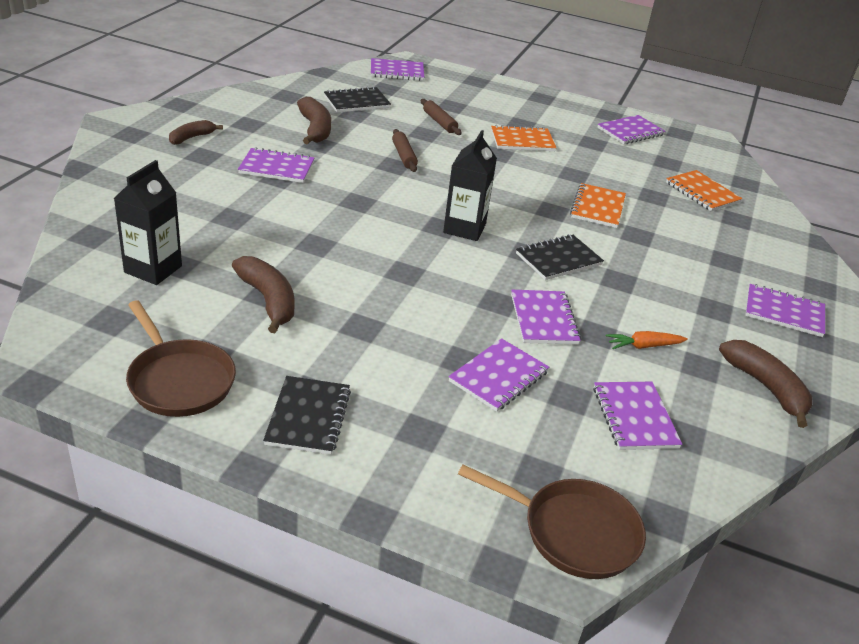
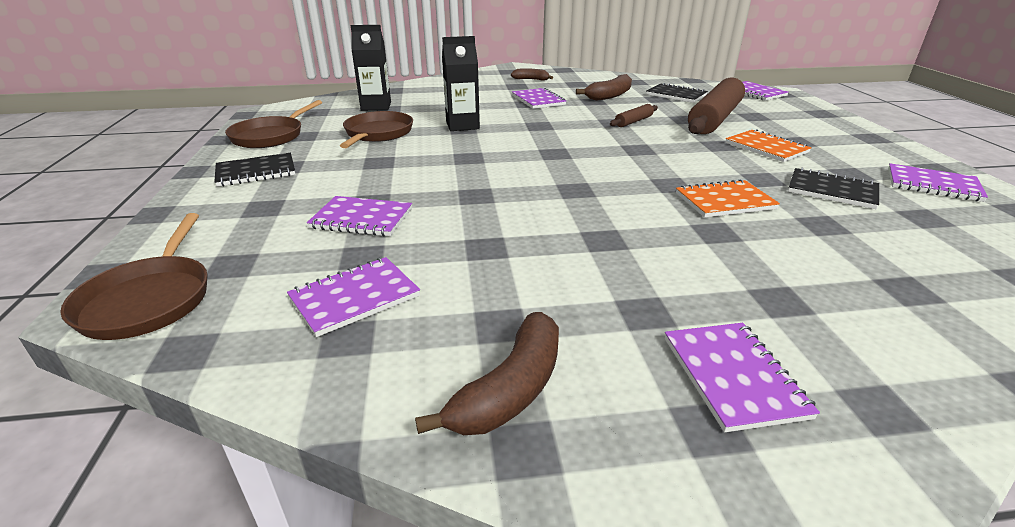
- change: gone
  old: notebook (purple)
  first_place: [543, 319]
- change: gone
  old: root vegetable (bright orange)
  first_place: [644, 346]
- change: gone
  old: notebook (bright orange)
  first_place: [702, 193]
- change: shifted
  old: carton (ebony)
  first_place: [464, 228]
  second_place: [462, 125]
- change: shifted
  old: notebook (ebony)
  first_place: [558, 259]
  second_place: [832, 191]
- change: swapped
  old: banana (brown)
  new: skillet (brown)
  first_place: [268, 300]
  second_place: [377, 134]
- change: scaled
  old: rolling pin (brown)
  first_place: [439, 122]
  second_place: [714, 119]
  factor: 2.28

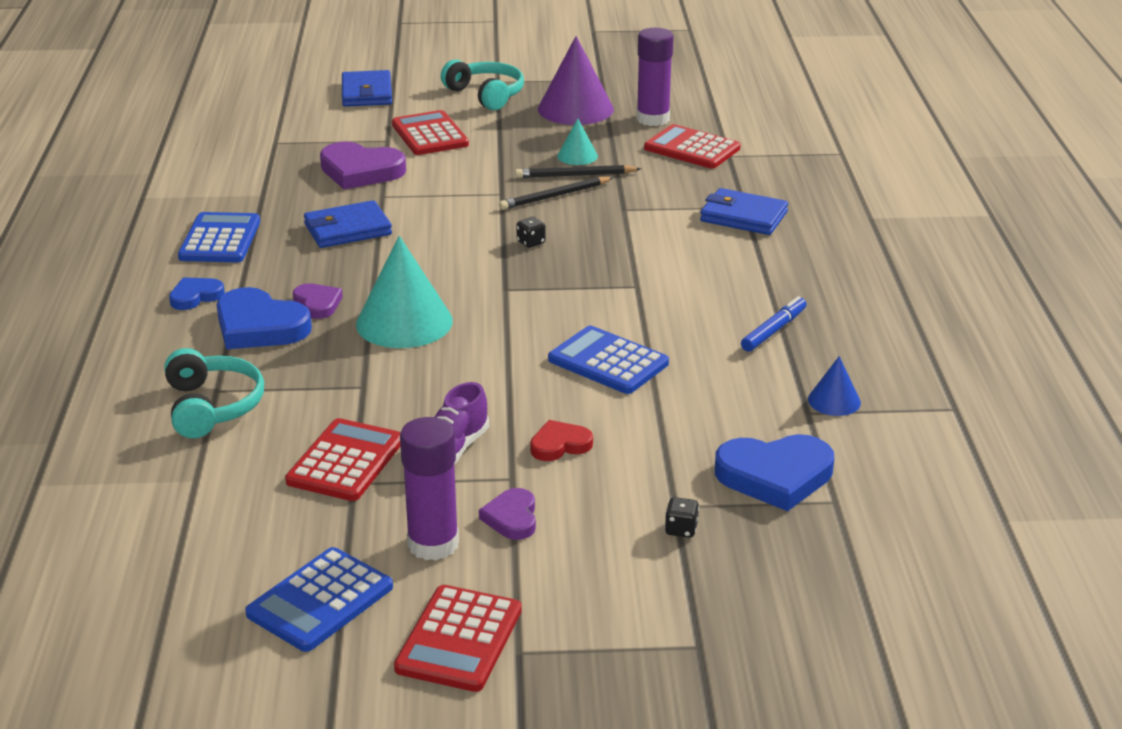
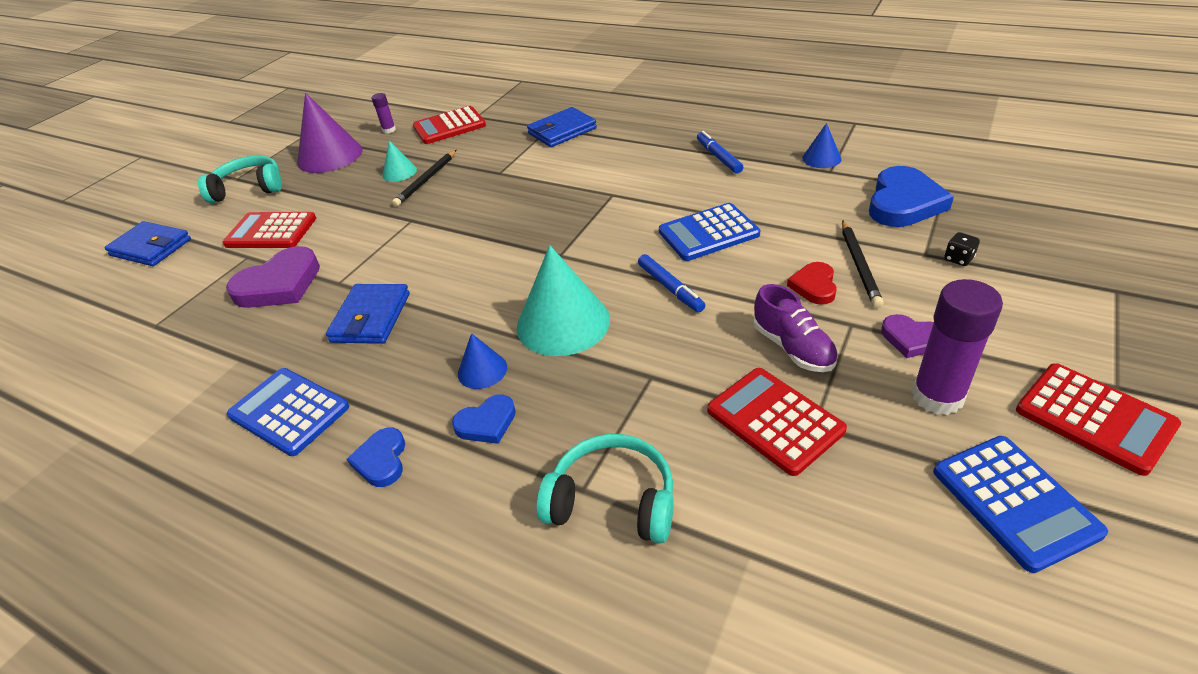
- change: gone
  old: dice (ebony)
  first_place: [531, 242]
- change: new
  new: marker pen (cobalt)
  second_place: [670, 288]
- change: shifted
  old: pencil (ebony)
  first_place: [555, 196]
  second_place: [859, 265]
- change: swapped
  old: heart shape (purple)
  new: cone (cobalt)
  first_place: [317, 304]
  second_place: [482, 370]
- change: scaled
  old: heart shape (cobalt)
  first_place: [259, 326]
  second_place: [487, 423]
  factor: 0.56
- change: scaled
  old: glue (purple)
  first_place: [653, 119]
  second_place: [389, 130]
  factor: 0.5

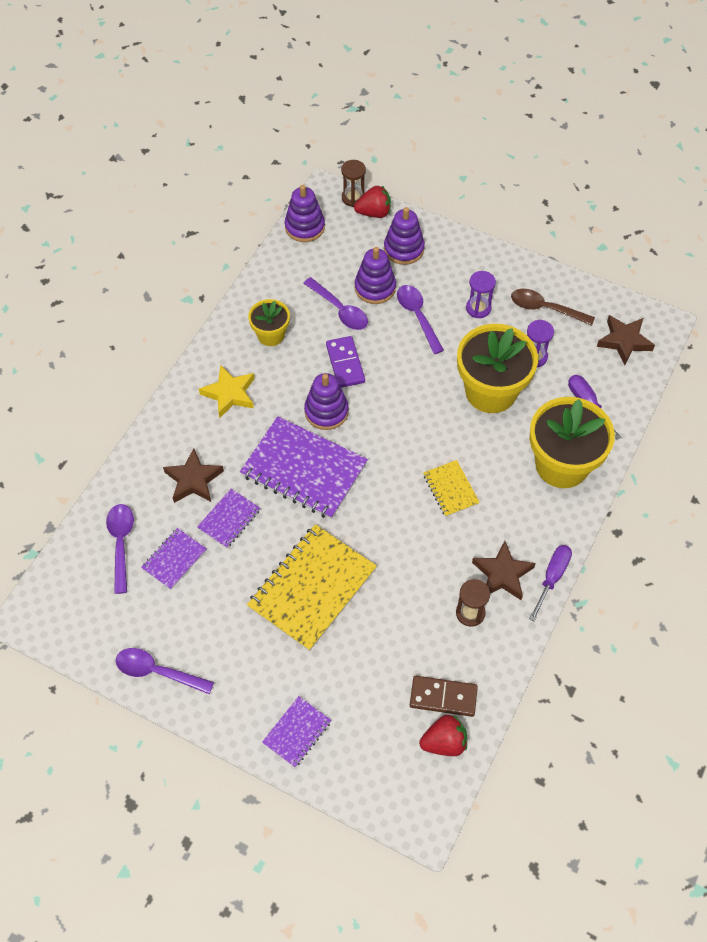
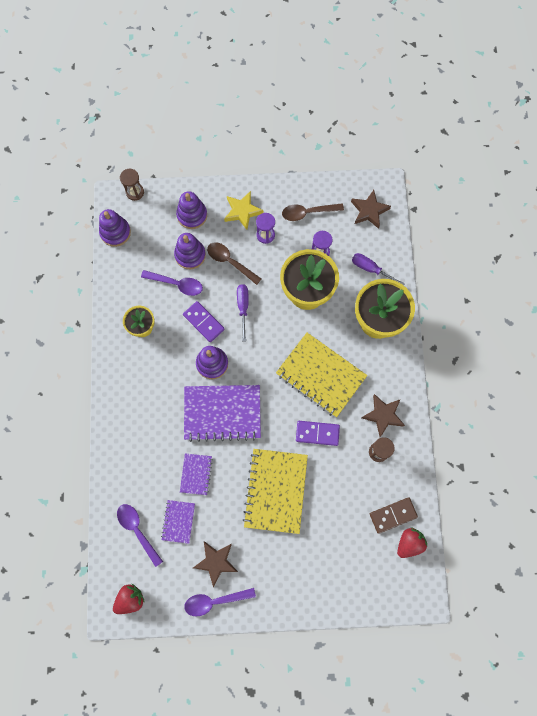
- change: gone
  old: notebook (purple)
  first_place: [297, 732]
- change: new
  new: domino tile (purple)
  second_place: [317, 433]
- change: shifted
  old: star shape (brown)
  first_place: [193, 480]
  second_place: [216, 562]
- change: shifted
  old: star shape (yellow)
  first_place: [229, 394]
  second_place: [242, 211]
- change: shifted
  old: strawberry (crimson)
  first_place: [374, 213]
  second_place: [130, 599]
- change: shifted
  old: flat screwdriver (purple)
  first_place: [552, 577]
  second_place: [243, 307]
- change: repainted
  old: teaspoon (purple)
  new: teaspoon (brown)
  first_place: [417, 316]
  second_place: [230, 262]
- change: scaled
  old: notebook (yellow)
  first_place: [450, 489]
  second_place: [321, 375]
  factor: 1.99

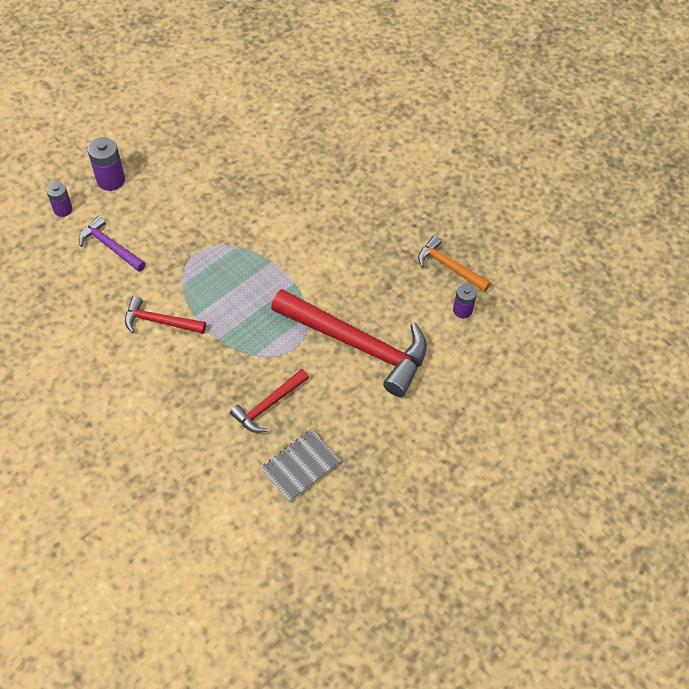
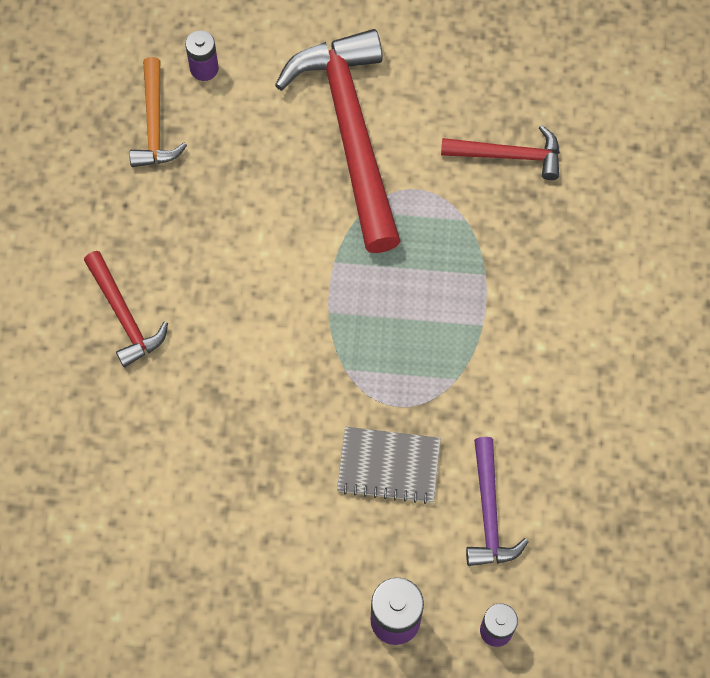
- change: shifted
  old: claw hammer (crimson)
  first_place: [160, 321]
  second_place: [124, 315]
- change: shifted
  old: notebook (grey)
  first_place: [300, 466]
  second_place: [388, 466]

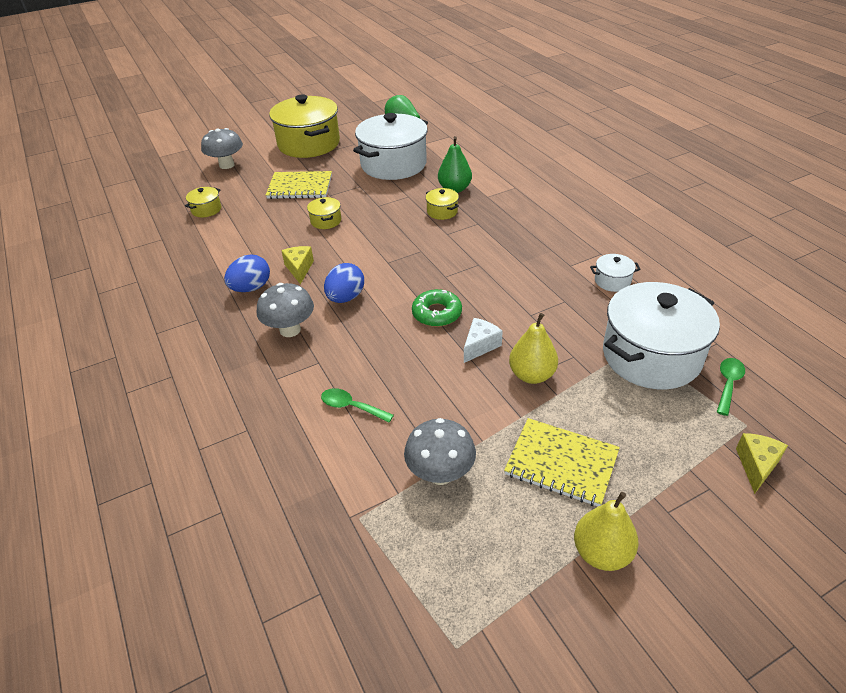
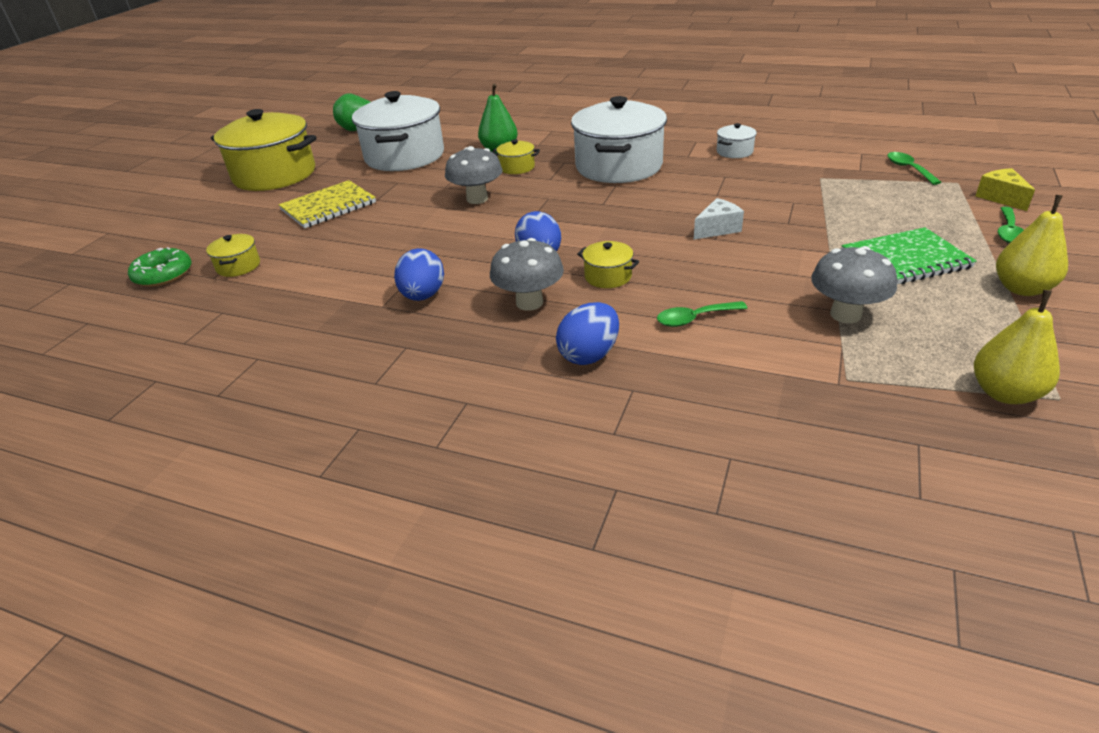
- change: gone
  old: cheese (yellow)
  first_place: [299, 269]
- change: new
  new: egg (cobalt)
  second_place: [589, 355]
- change: new
  new: teaspoon (leaf-green)
  second_place: [1008, 232]
- change: shifted
  old: mushroom (grey)
  first_place: [227, 165]
  second_place: [477, 199]
- change: shifted
  old: cooking pot (yellow)
  first_place: [326, 221]
  second_place: [608, 276]
- change: shifted
  old: glazed donut (leaf-green)
  first_place: [437, 313]
  second_place: [163, 274]
- change: shifted
  old: pear (yellow)
  first_place: [532, 375]
  second_place: [1005, 393]
- change: shifted
  old: cooking pot (snow-white)
  first_place: [651, 356]
  second_place: [618, 166]
- change: repainted
  old: notebook (yellow)
  new: notebook (leaf-green)
  first_place: [561, 463]
  second_place: [905, 260]
- change: rotated
  old: cheese (snow-white)
  first_place: [480, 346]
  second_place: [717, 229]
  degrees: 60

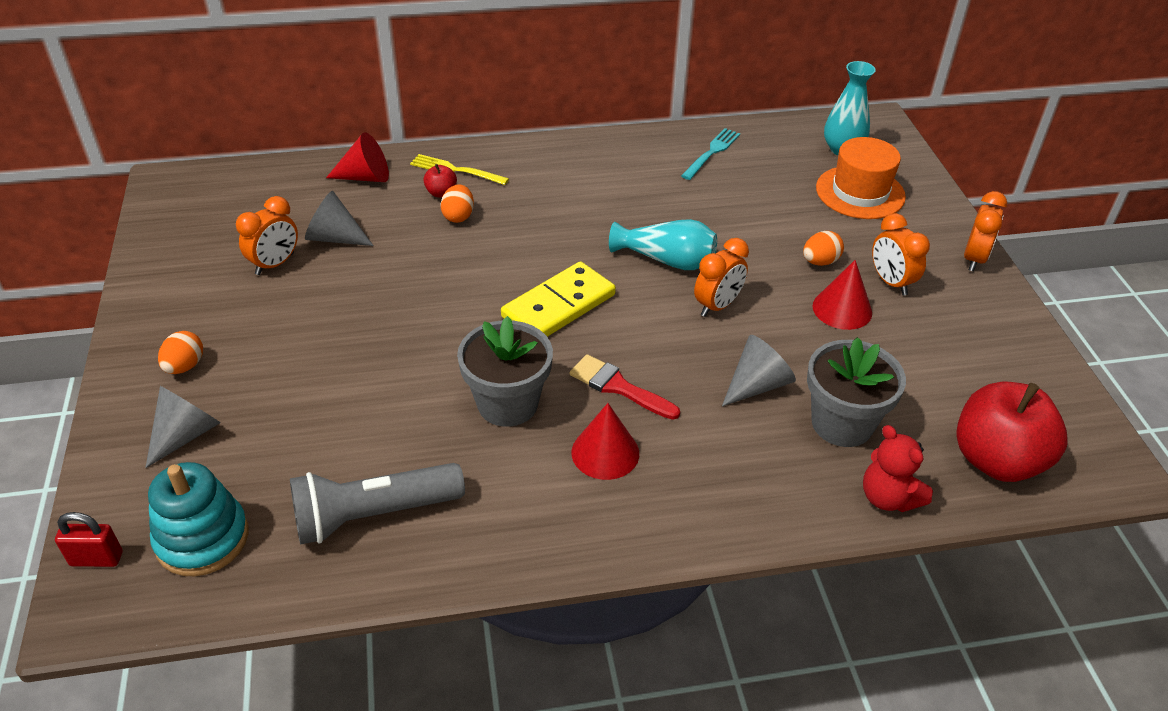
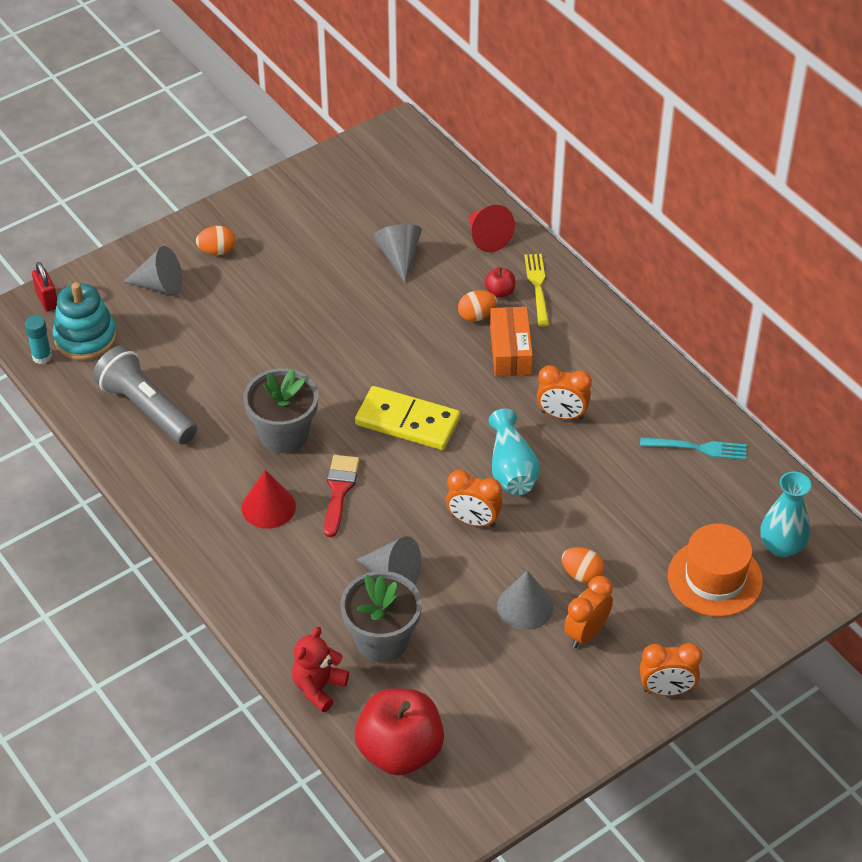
- change: new
  new: glue (aqua)
  second_place: [42, 357]
- change: new
  new: package (bright orange)
  second_place: [510, 351]
- change: shifted
  old: clock (bright orange)
  first_place: [275, 264]
  second_place: [562, 415]
- change: repainted
  old: cone (crimson)
  new: cone (grey)
  first_place: [842, 309]
  second_place: [525, 606]

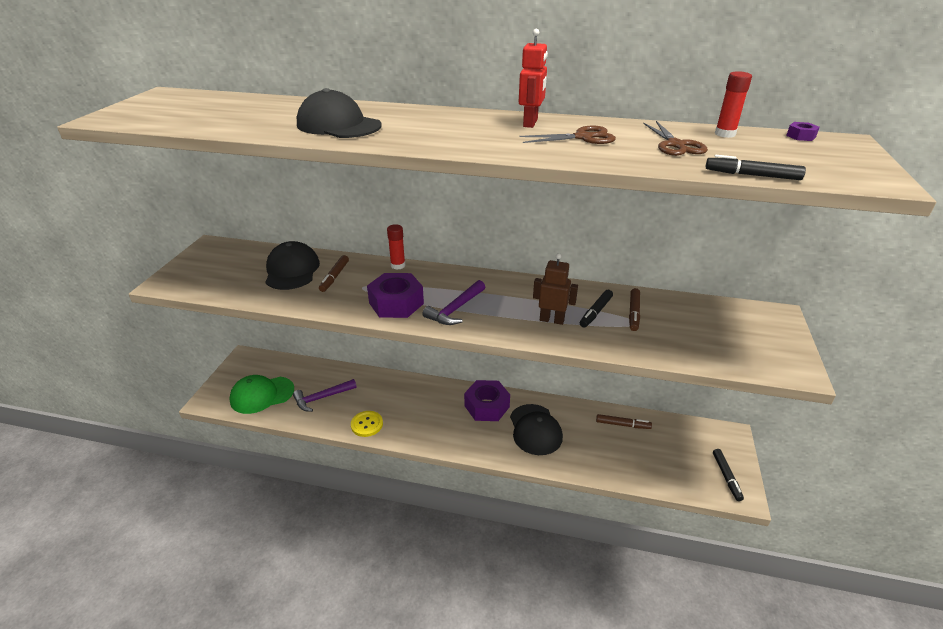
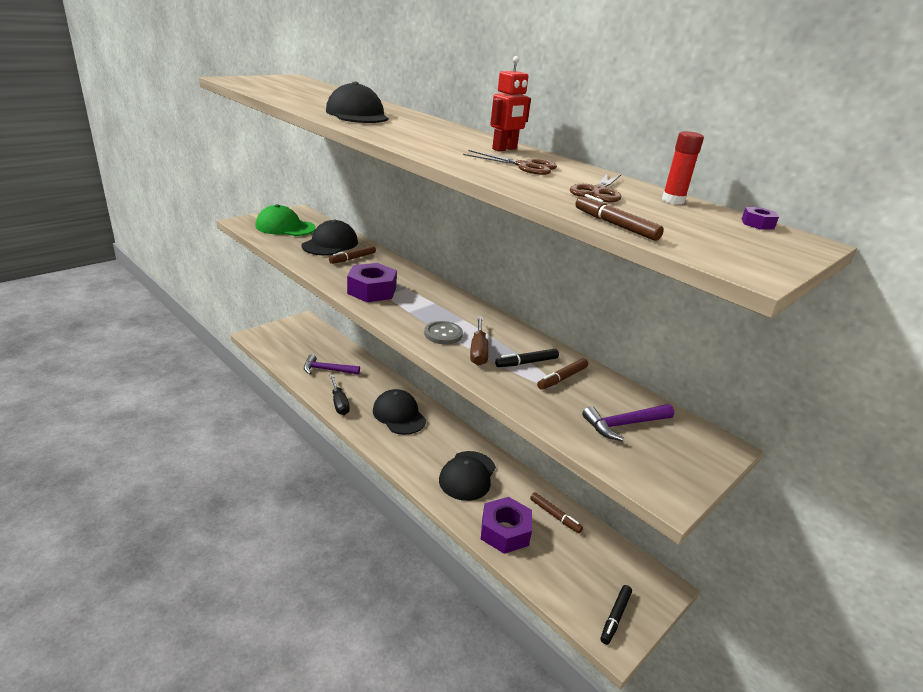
- change: gone
  old: glue (crimson)
  first_place: [398, 265]
- change: new
  new: cap (ebony)
  second_place: [399, 415]
- change: new
  new: shirt button (grey)
  second_place: [443, 334]
- change: shifted
  old: cap (leaf-green)
  first_place: [262, 395]
  second_place: [285, 227]
- change: shifted
  old: claw hammer (purple)
  first_place: [455, 309]
  second_place: [624, 424]
- change: shifted
  old: hex nut (purple)
  first_place: [486, 406]
  second_place: [505, 531]
- change: swapped
  old: shirt button (yellow)
  new: flat screwdriver (ebony)
  first_place: [367, 424]
  second_place: [339, 403]
- change: swapped
  old: robot (brown)
  new: flat screwdriver (brown)
  first_place: [552, 320]
  second_place: [478, 351]
- change: repainted
  old: marker pen (ebony)
  new: marker pen (brown)
  first_place: [752, 175]
  second_place: [615, 225]

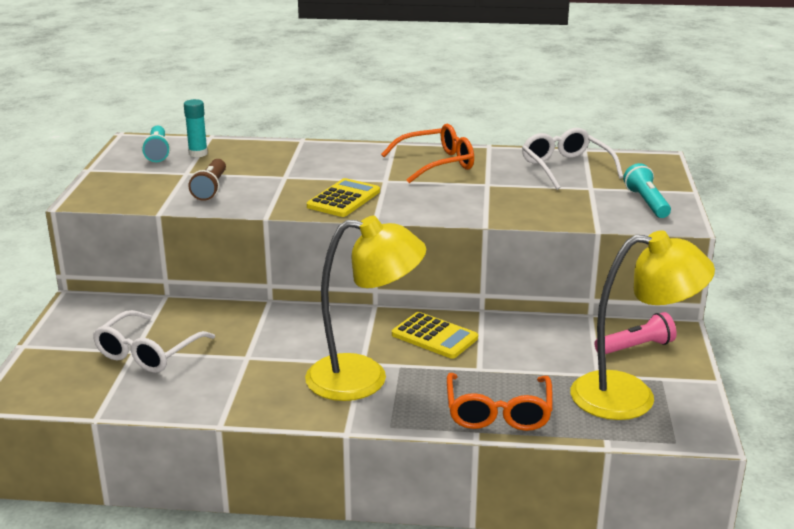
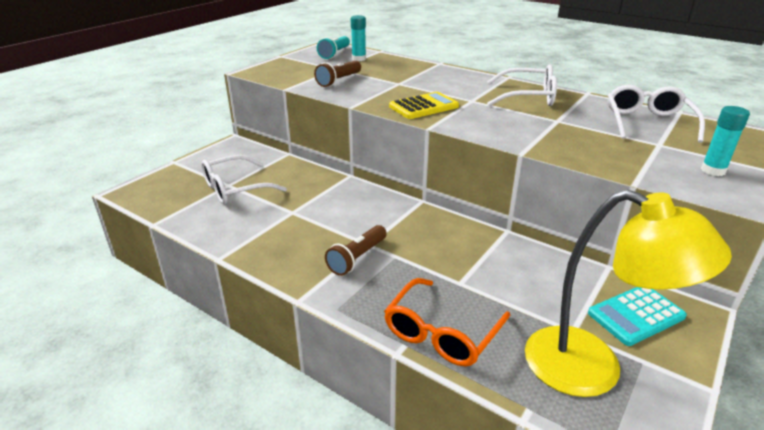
- change: gone
  old: calculator (yellow)
  first_place: [434, 336]
- change: swapped
  old: reading lamp (yellow)
  new: pocket torch (brown)
  first_place: [364, 378]
  second_place: [357, 258]
- change: swapped
  old: pocket torch (rosy)
  new: calculator (aqua)
  first_place: [636, 347]
  second_place: [636, 315]
- change: swapped
  old: pocket torch (aqua)
  new: glue (aqua)
  first_place: [646, 203]
  second_place: [713, 170]
- change: repainted
  old: spectacles (bright orange)
  new: spectacles (snow-white)
  first_place: [437, 163]
  second_place: [528, 97]

